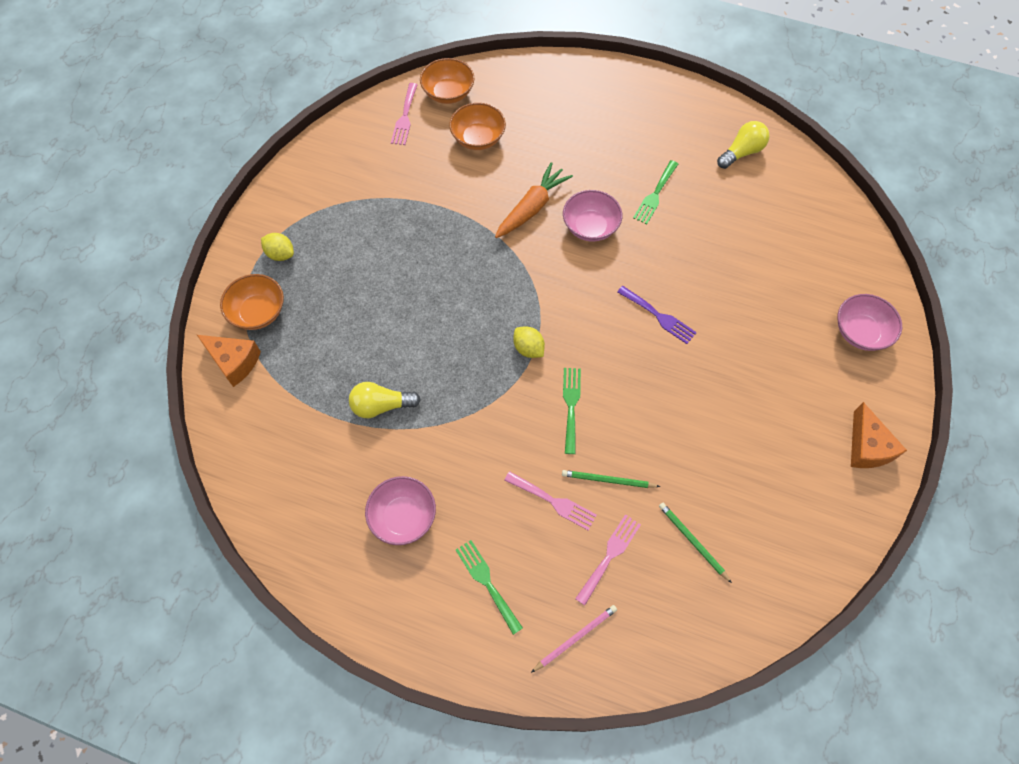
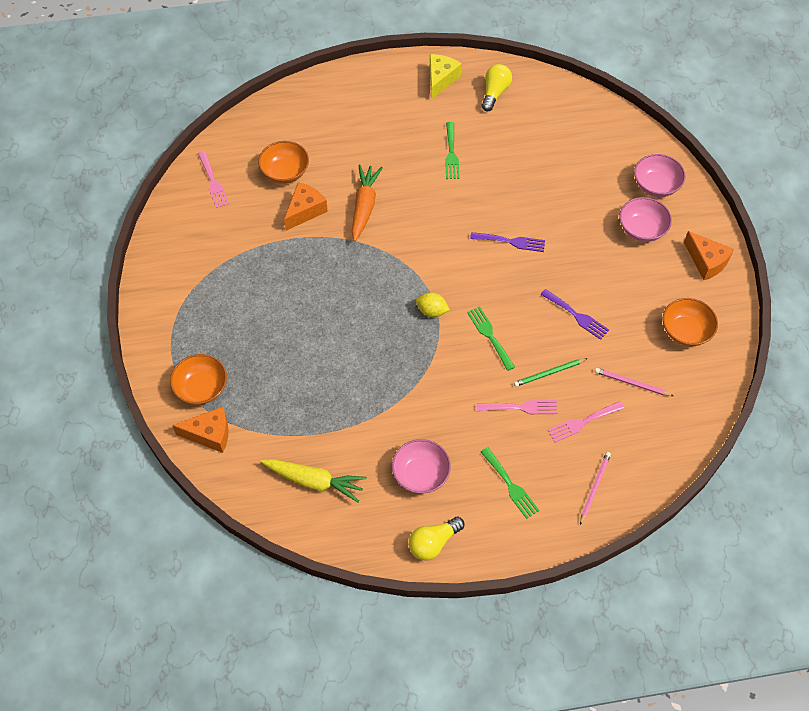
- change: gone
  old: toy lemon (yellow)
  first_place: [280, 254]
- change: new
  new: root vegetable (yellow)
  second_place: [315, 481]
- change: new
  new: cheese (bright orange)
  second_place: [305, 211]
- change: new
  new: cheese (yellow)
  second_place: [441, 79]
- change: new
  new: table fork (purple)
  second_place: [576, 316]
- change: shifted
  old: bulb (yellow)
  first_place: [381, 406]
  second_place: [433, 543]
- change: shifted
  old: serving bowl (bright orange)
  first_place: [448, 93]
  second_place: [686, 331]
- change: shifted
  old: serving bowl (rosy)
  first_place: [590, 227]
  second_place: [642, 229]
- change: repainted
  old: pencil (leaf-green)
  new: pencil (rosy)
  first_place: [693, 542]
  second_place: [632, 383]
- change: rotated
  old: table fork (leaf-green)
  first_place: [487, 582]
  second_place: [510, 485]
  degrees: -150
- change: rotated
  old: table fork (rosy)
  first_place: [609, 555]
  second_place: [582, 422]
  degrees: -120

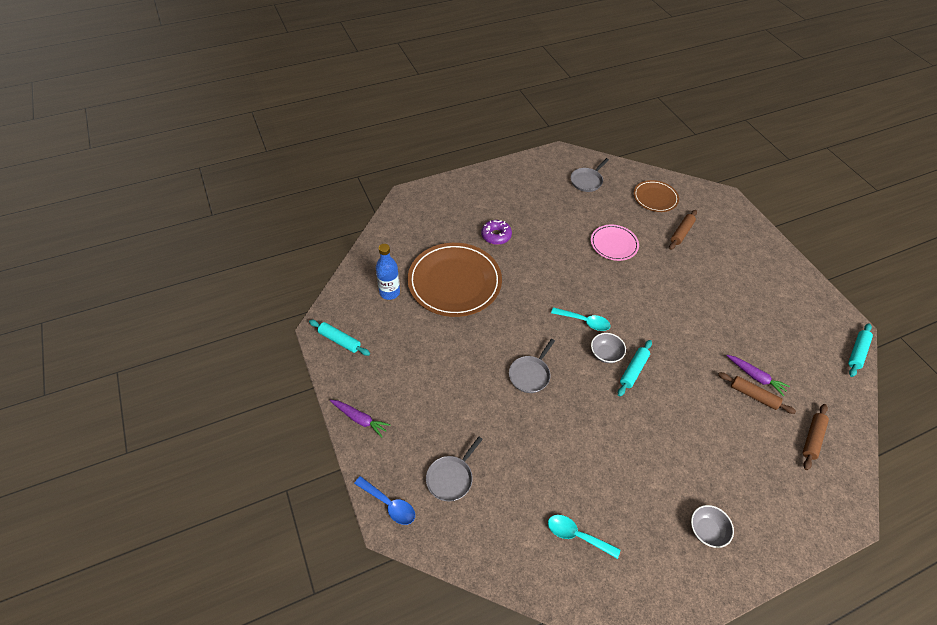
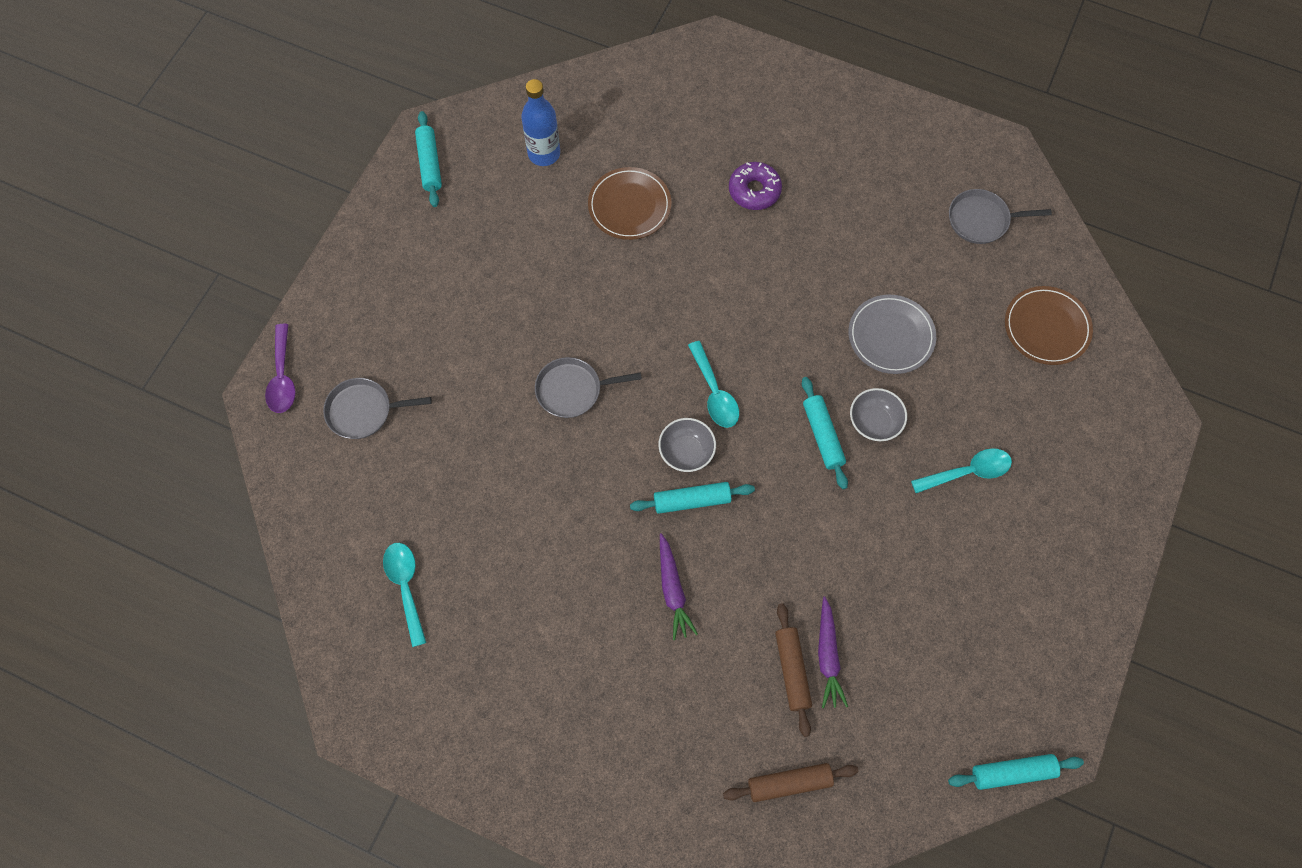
- change: gone
  old: rolling pin (brown)
  first_place: [681, 233]
- change: new
  new: rolling pin (aqua)
  second_place: [823, 435]
- change: new
  new: teaspoon (aqua)
  second_place: [967, 472]
- change: shifted
  old: root vegetable (purple)
  first_place: [360, 419]
  second_place: [673, 590]
- change: shifted
  old: serving bowl (grey)
  first_place: [707, 530]
  second_place: [874, 422]
- change: repainted
  old: teaspoon (cobalt)
  new: teaspoon (purple)
  first_place: [389, 504]
  second_place: [283, 377]
- change: repainted
  old: flat dish (rosy)
  new: flat dish (grey)
  first_place: [614, 244]
  second_place: [891, 336]
- change: scaled
  old: flat dish (brown)
  first_place: [454, 282]
  second_place: [629, 206]
  factor: 0.54

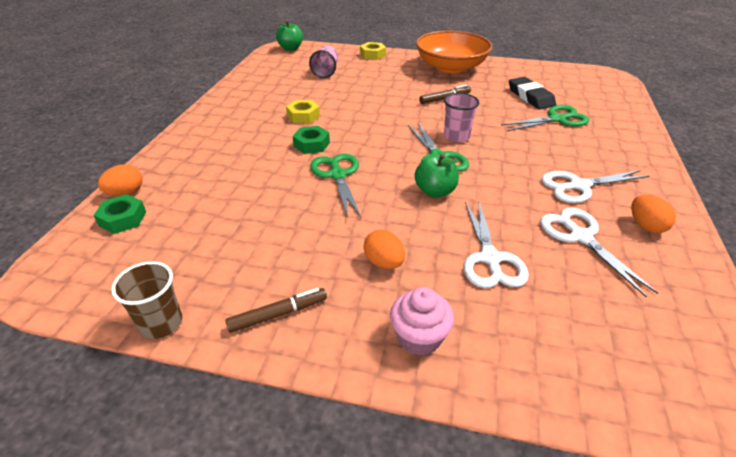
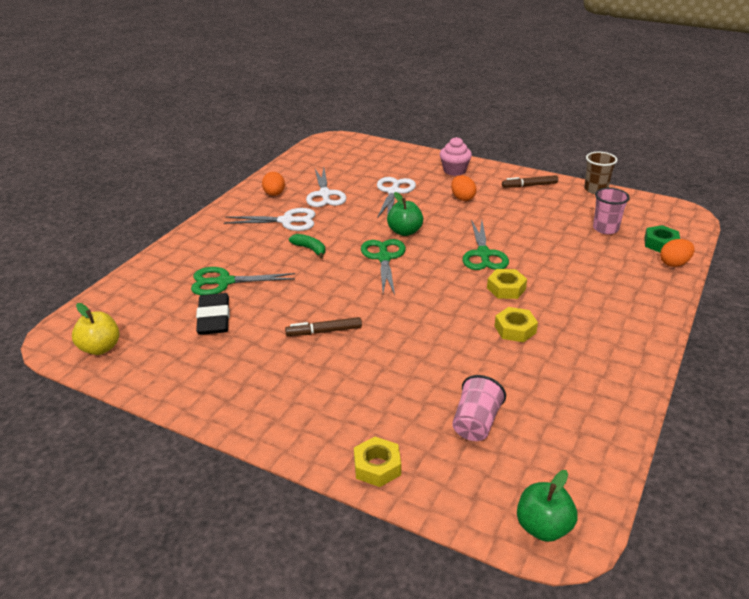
- change: gone
  old: serving bowl (bright orange)
  first_place: [451, 67]
- change: new
  new: toy apple (yellow)
  second_place: [100, 348]
- change: new
  new: banana (leaf-green)
  second_place: [310, 249]
- change: shifted
  old: cup (rosy)
  first_place: [456, 136]
  second_place: [605, 229]
- change: repainted
  old: hex nut (leaf-green)
  new: hex nut (yellow)
  first_place: [311, 144]
  second_place: [506, 288]

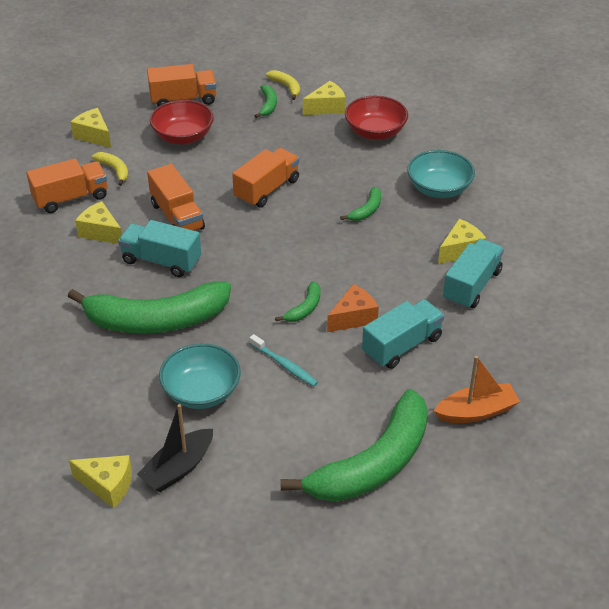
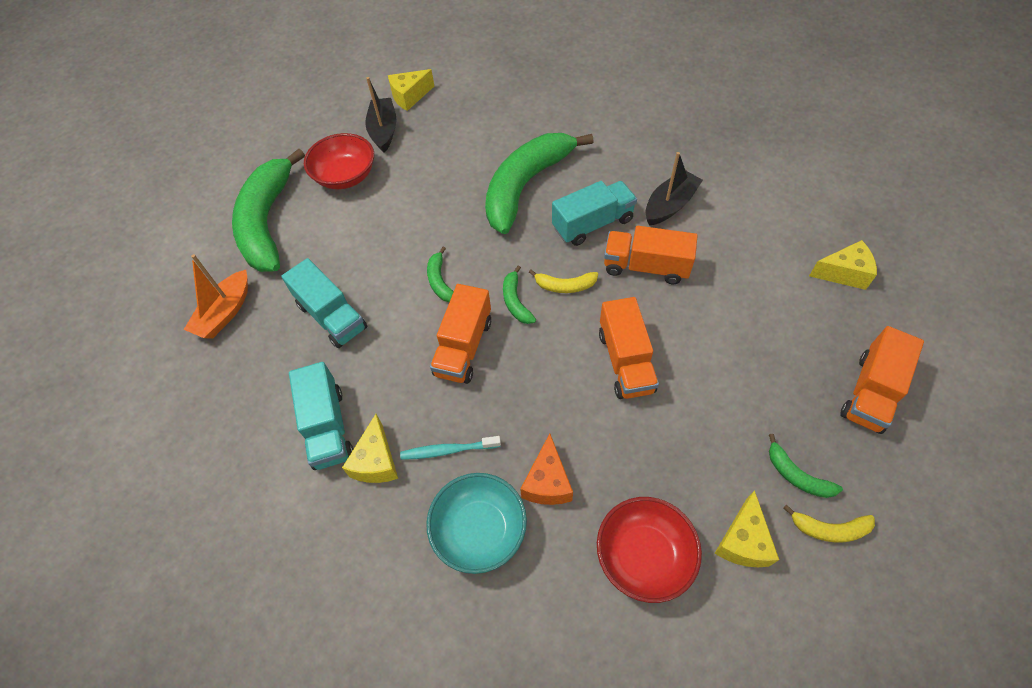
- change: gone
  old: serving bowl (aqua)
  first_place: [201, 392]
- change: shifted
  old: toy truck (bright orange)
  first_place: [71, 198]
  second_place: [464, 347]
- change: shifted
  old: banana (yellow)
  first_place: [114, 170]
  second_place: [565, 286]
- change: shifted
  old: serving bowl (crimson)
  first_place: [183, 136]
  second_place: [345, 176]
- change: shifted
  old: tooth brush (aqua)
  first_place: [285, 365]
  second_place: [448, 450]
- change: shifted
  old: cheese (bright orange)
  first_place: [353, 317]
  second_place: [547, 482]
- change: shifted
  old: banana (leaf-green)
  first_place: [366, 210]
  second_place: [515, 301]
- change: swapped
  old: cheese (yellow)
  new: sailboat (ebony)
  first_place: [100, 232]
  second_place: [670, 205]
- change: rotated
  old: toy truck (aqua)
  first_place: [402, 345]
  second_place: [332, 316]
  degrees: -45

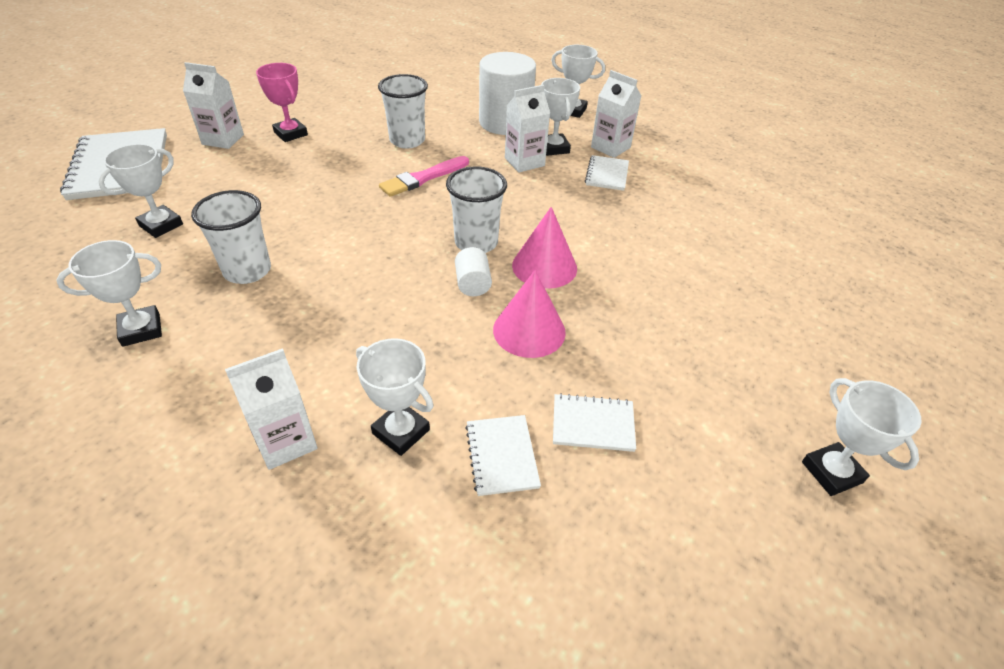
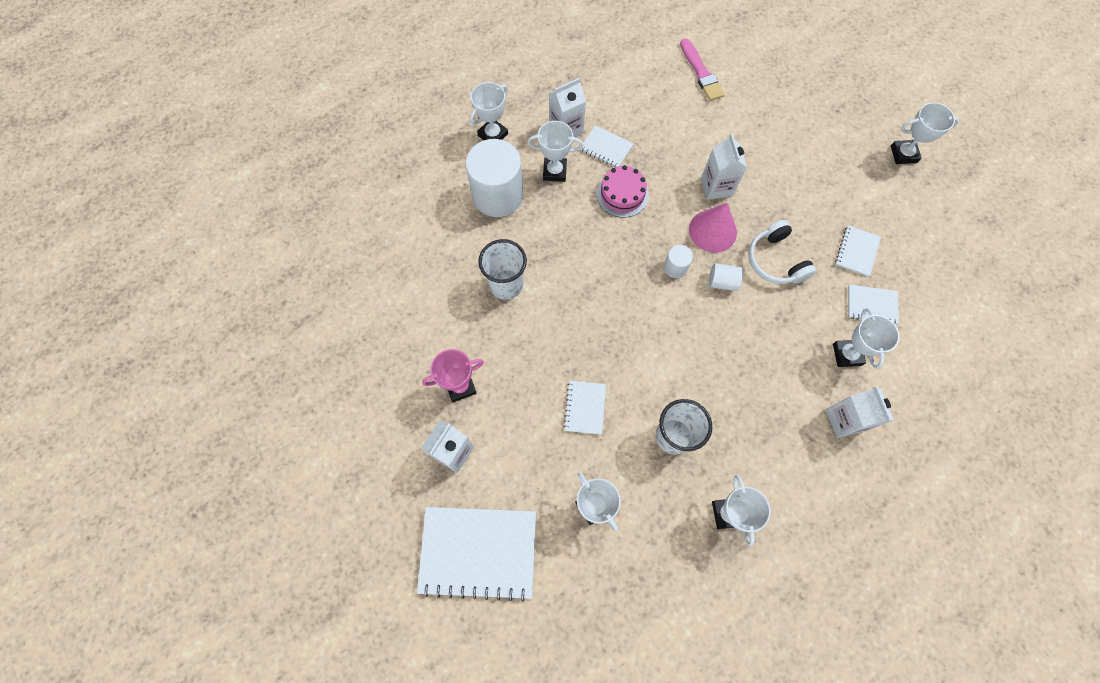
- change: new
  new: notebook (snow-white)
  second_place: [585, 408]
- change: new
  new: gateau (rosy)
  second_place: [622, 194]
- change: shifted
  old: paintbrush (rosy)
  first_place: [423, 178]
  second_place: [701, 72]
- change: shifted
  old: carton (snow-white)
  first_place: [524, 162]
  second_place: [716, 187]
- change: swapped
  old: cup (snow-white)
  new: cylinder shape (snow-white)
  first_place: [476, 243]
  second_place: [675, 267]
- change: swapped
  old: cone (rosy)
  new: headset (snow-white)
  first_place: [529, 330]
  second_place: [775, 261]
- change: rotated
  old: prize cup (snow-white)
  first_place: [401, 432]
  second_place: [847, 354]
  degrees: -60

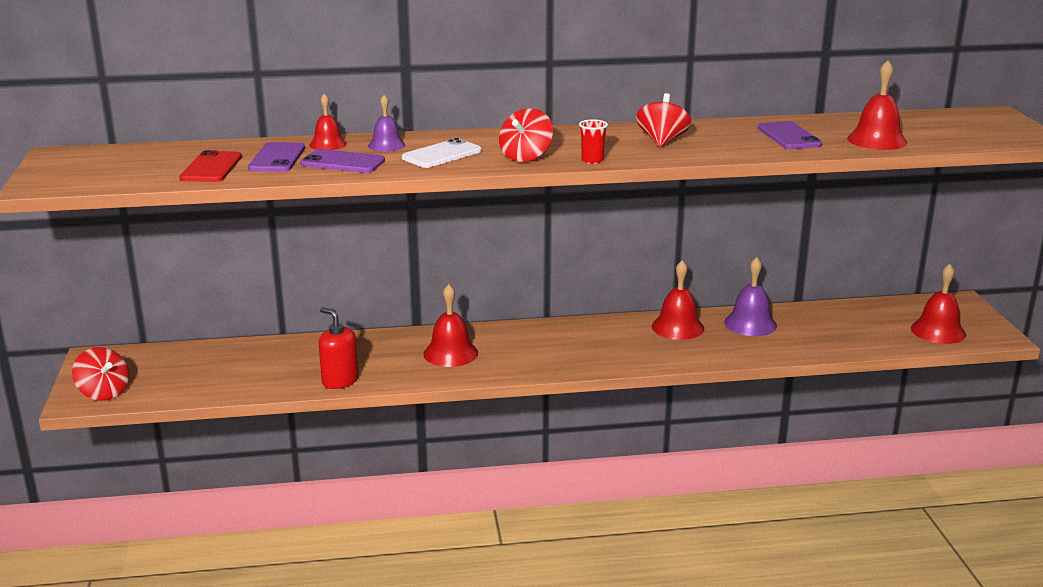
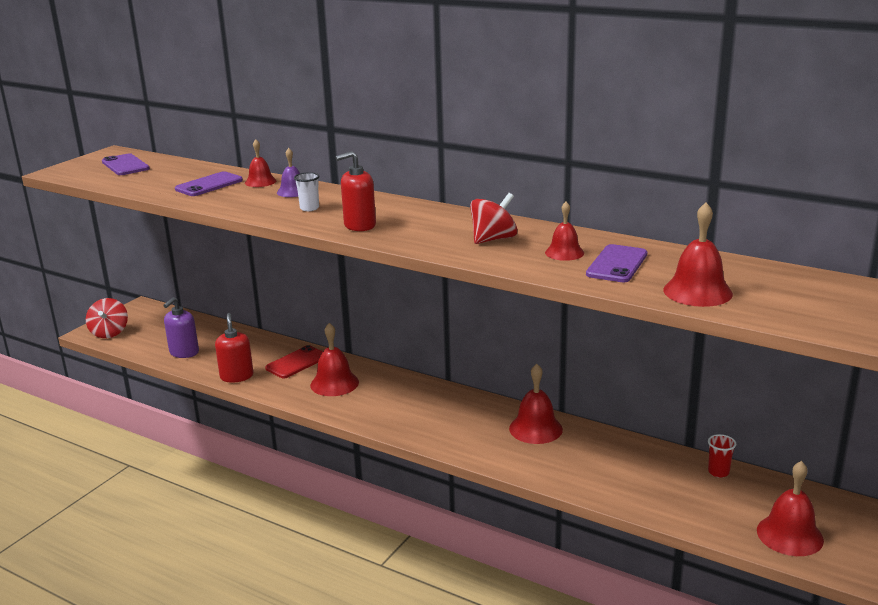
- change: gone
  old: hand bell (purple)
  first_place: [750, 324]
- change: new
  new: soap dispenser (purple)
  second_place: [184, 352]
- change: new
  new: hand bell (crimson)
  second_place: [564, 252]
- change: shifted
  old: smartphone (crimson)
  first_place: [211, 168]
  second_place: [296, 362]
- change: shifted
  old: smartphone (purple)
  first_place: [343, 162]
  second_place: [125, 165]
- change: shifted
  old: cup (crimson)
  first_place: [592, 160]
  second_place: [718, 472]
- change: swapped
  old: smartphone (snow-white)
  new: cup (snow-white)
  first_place: [442, 154]
  second_place: [309, 208]
- change: swapped
  old: spinning top (crimson)
  new: soap dispenser (crimson)
  first_place: [526, 157]
  second_place: [359, 225]

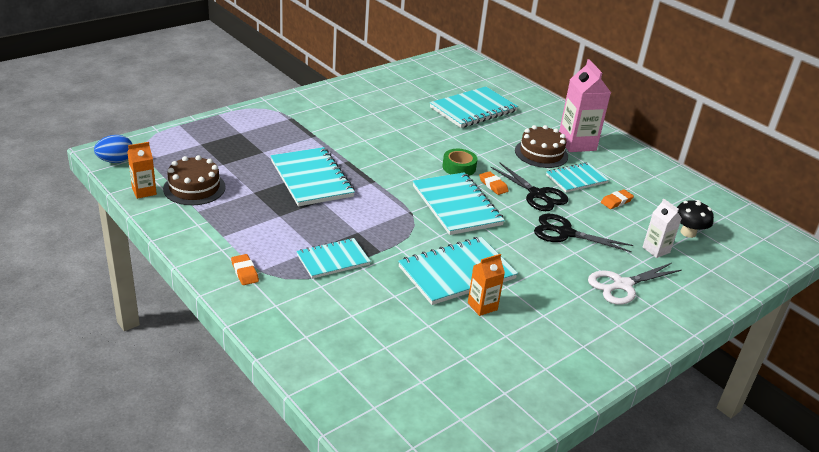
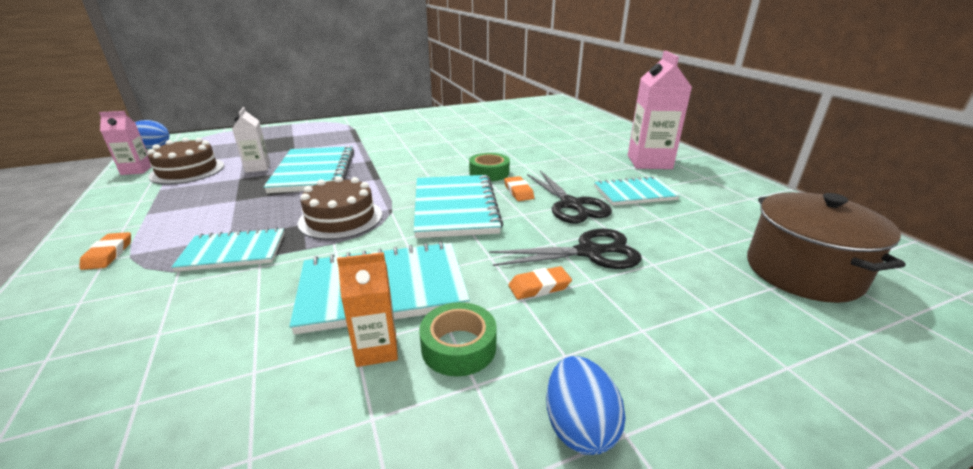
- change: gone
  old: notebook (aqua)
  first_place: [473, 109]
- change: gone
  old: pair of scissors (snow-white)
  first_place: [622, 285]
- change: new
  new: sticky tape (leaf-green)
  second_place: [459, 347]
- change: new
  new: egg (cobalt)
  second_place: [579, 427]
- change: shifted
  old: gateau (brown)
  first_place: [541, 153]
  second_place: [341, 218]
- change: shifted
  old: gum eraser (bright orange)
  first_place: [616, 201]
  second_place: [539, 287]
- change: shifted
  old: carton (snow-white)
  first_place: [656, 250]
  second_place: [258, 167]
- change: swapped
  old: mushroom (ebony)
  new: cooking pot (brown)
  first_place: [688, 233]
  second_place: [802, 272]
- change: repainted
  old: carton (bright orange)
  new: carton (rosy)
  first_place: [144, 191]
  second_place: [137, 170]
- change: rotated
  old: pair of scissors (ebony)
  first_place: [565, 233]
  second_place: [589, 252]
  degrees: 135

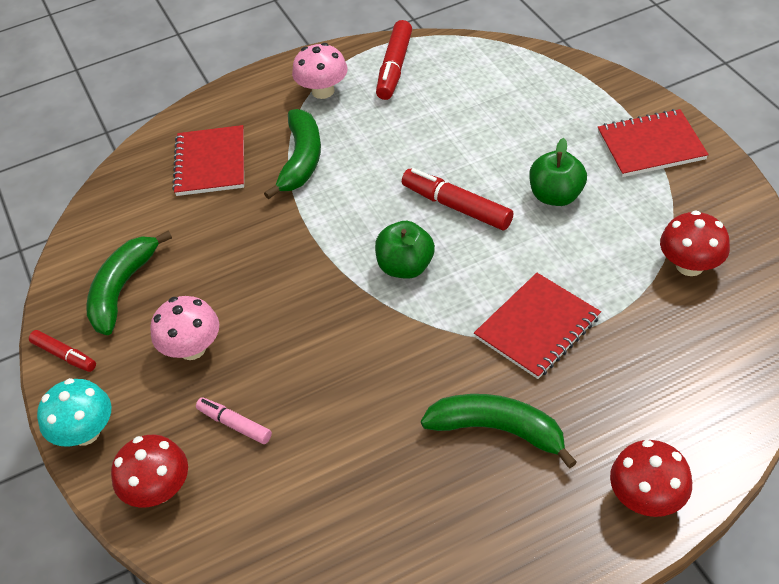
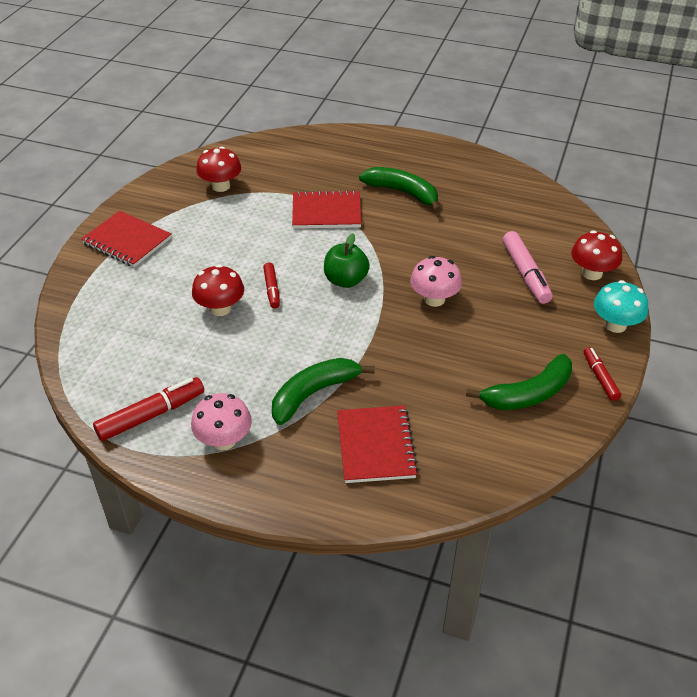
- change: gone
  old: toy apple (leaf-green)
  first_place: [556, 196]
- change: shifted
  old: mushroom (rosy)
  first_place: [192, 348]
  second_place: [434, 299]
- change: shifted
  old: mushroom (crimson)
  first_place: [646, 497]
  second_place: [220, 308]
- change: rotated
  old: notebook (crimson)
  first_place: [210, 163]
  second_place: [376, 446]
  degrees: -45
- change: rotated
  old: banana (leaf-green)
  first_place: [498, 430]
  second_place: [403, 193]
  degrees: 150
- change: scaled
  old: marker pen (rosy)
  first_place: [234, 424]
  second_place: [525, 274]
  factor: 1.64
- change: scaled
  old: marker pen (crimson)
  first_place: [456, 206]
  second_place: [272, 289]
  factor: 0.61

